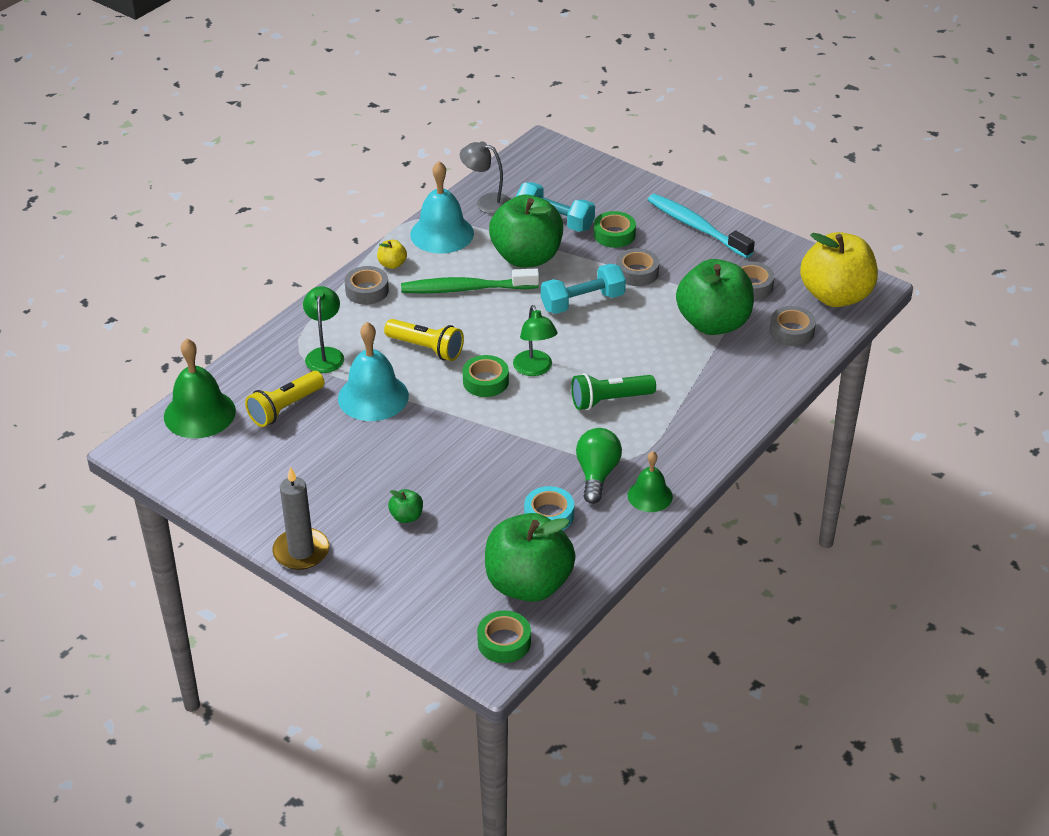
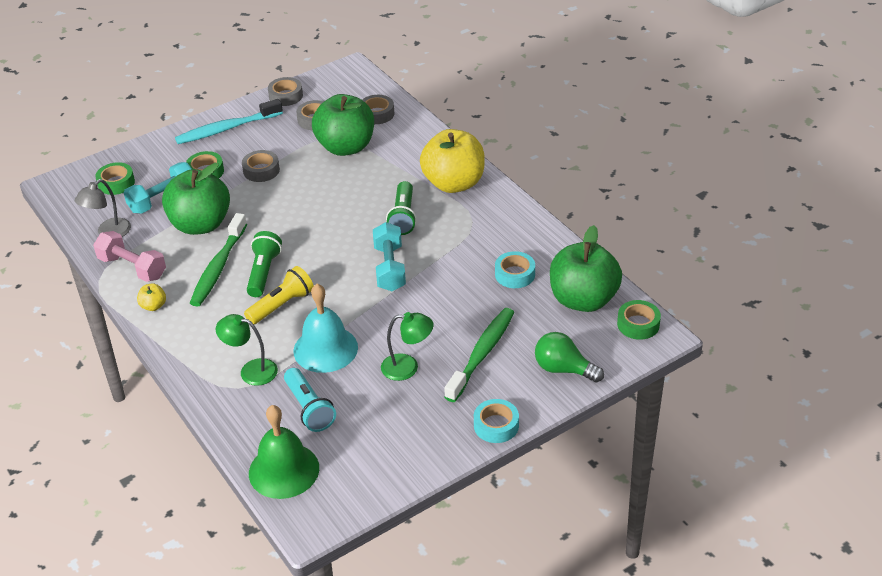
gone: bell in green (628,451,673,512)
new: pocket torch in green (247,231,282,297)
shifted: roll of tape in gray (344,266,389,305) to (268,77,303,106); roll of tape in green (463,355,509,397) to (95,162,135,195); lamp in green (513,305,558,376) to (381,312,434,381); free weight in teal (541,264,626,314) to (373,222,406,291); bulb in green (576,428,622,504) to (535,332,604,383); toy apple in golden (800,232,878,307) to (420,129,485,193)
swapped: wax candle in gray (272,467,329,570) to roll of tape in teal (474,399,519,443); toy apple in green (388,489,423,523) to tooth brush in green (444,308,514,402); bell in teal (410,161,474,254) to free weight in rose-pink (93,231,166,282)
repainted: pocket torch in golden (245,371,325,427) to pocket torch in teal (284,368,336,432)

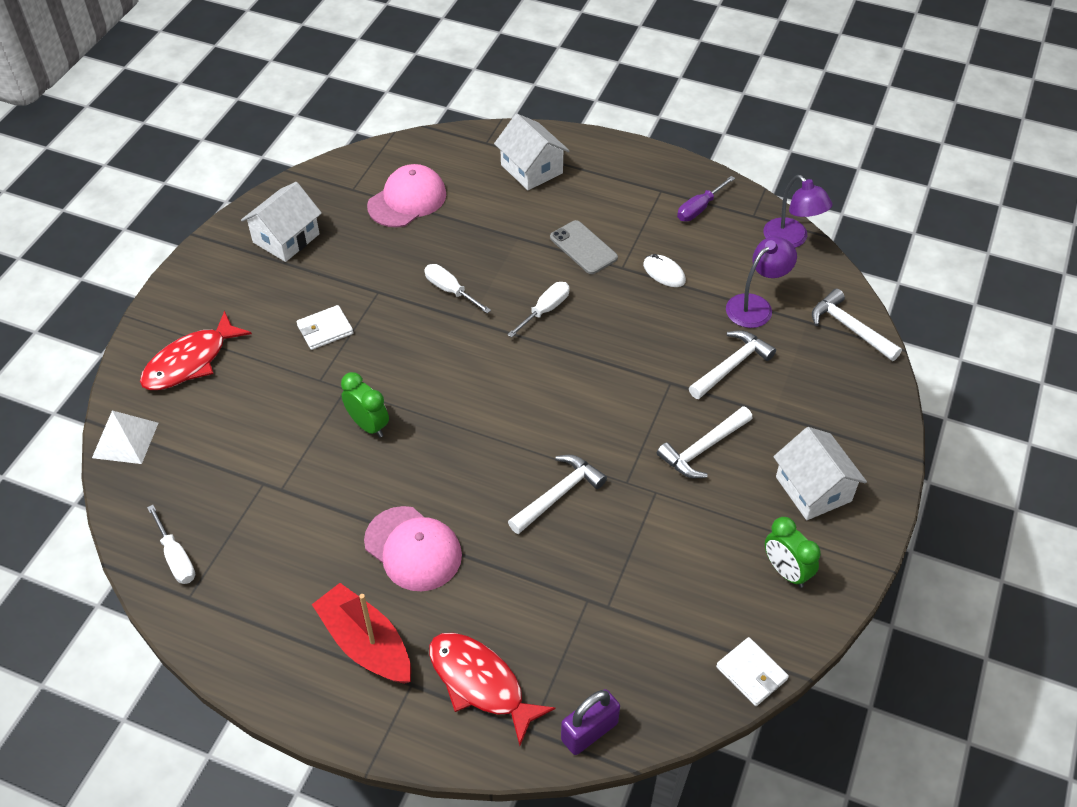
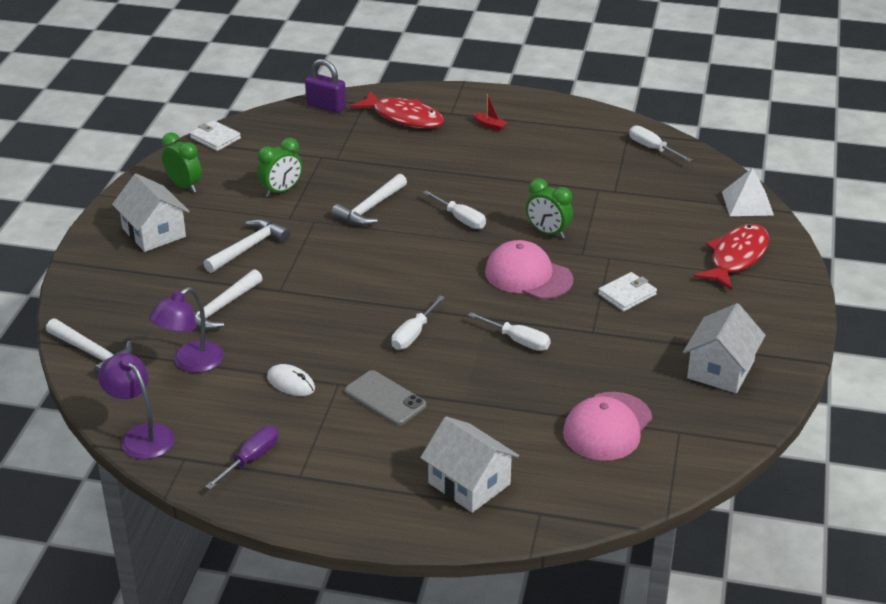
new: clock in green (257,138,302,197); flat screwdriver in white (423,190,486,229)
shifted: peaked cap in rose-pink (364,506,462,591) to (485,240,573,299)
rotated: lock in purple (561,689,620,755) = (305,59,346,113) 75 degrees clockwise
scaled: toy boat in crimson (312,583,411,684) = (473,94,508,131) x0.41

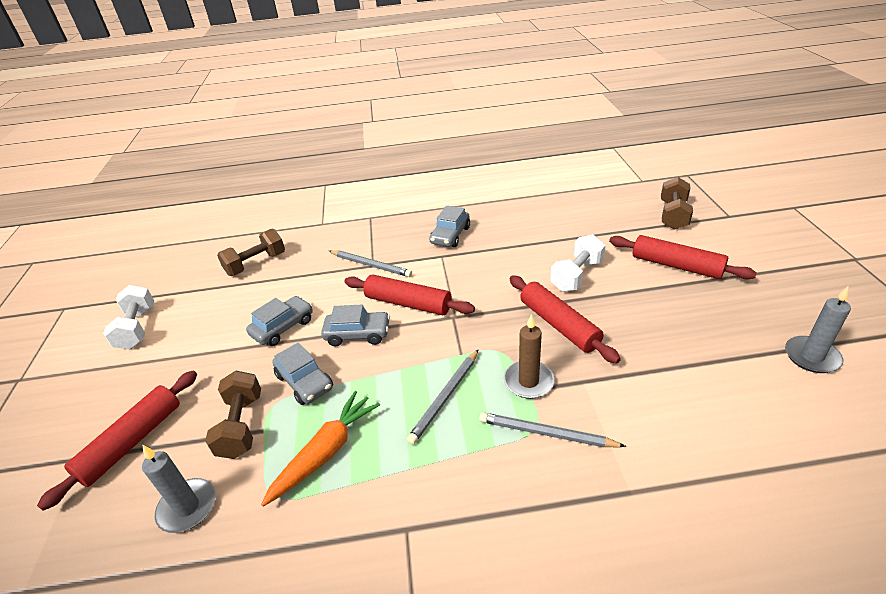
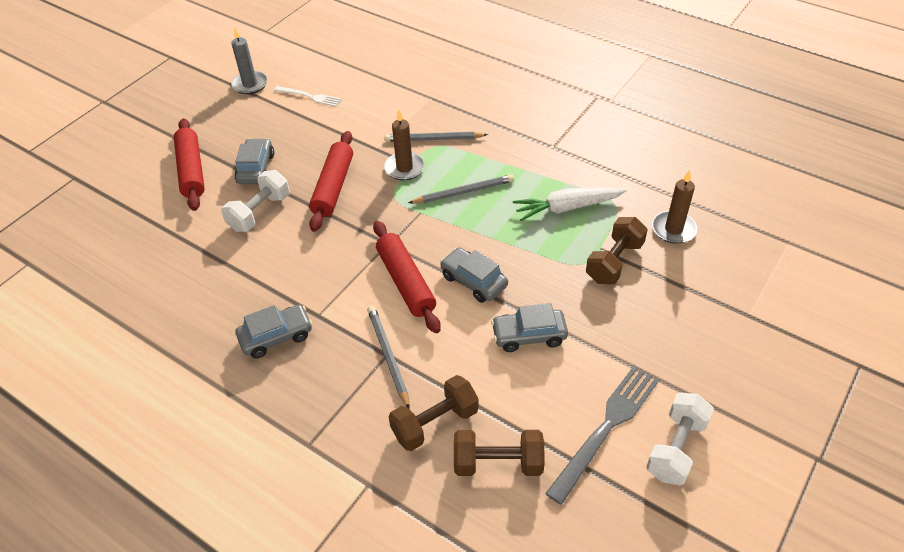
gone: dough roller in crimson (37,371,197,510)
new: dinner fork in white (274,86,342,107); dinner fork in gray (545,365,659,505)
shifted: toy car in gray (272,342,333,405) to (235,138,274,184); free weight in dark brown (661,177,693,230) to (389,375,479,451)
repainted: wax candle in gray (142,444,216,533) to wax candle in dark brown (652,170,697,244); carrot in orange-coloured (261,391,380,507) to carrot in white (513,187,627,221)
rotated: wooden pencil in gray (479,412,626,447) = (384,132,488,142) 120 degrees clockwise; free weight in white (550,234,606,292) = (221,170,290,232) 45 degrees counterclockwise

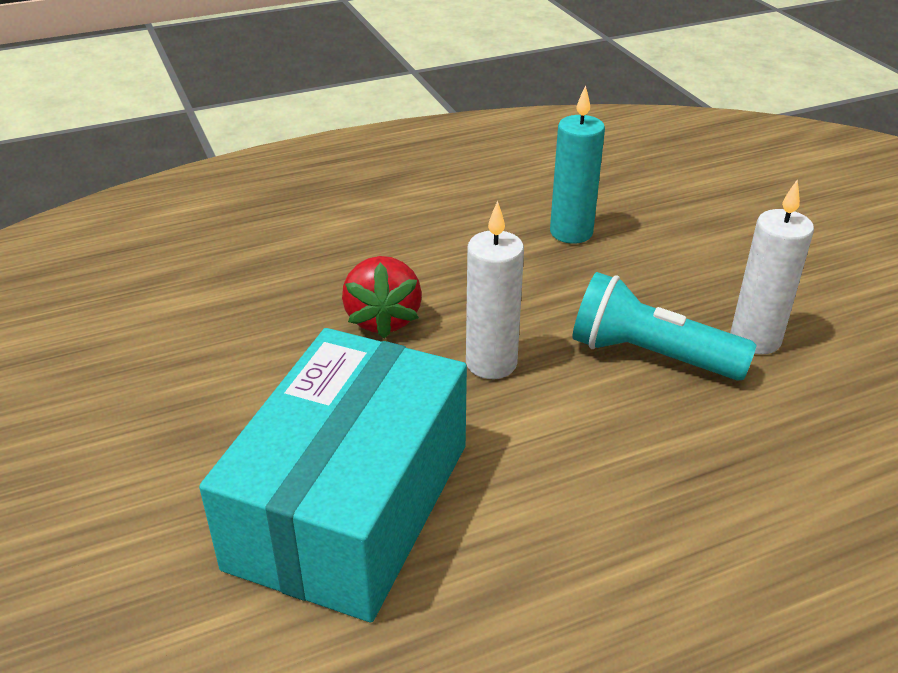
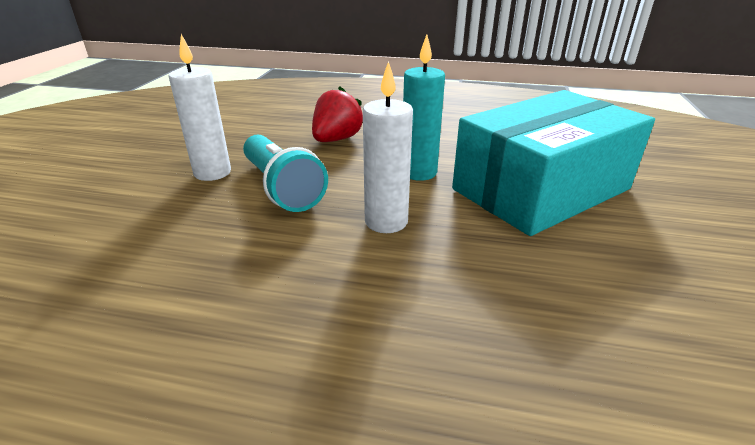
shifted: berry in crimson (342,256,422,339) to (312,86,363,142); wax candle in teal (550,85,605,244) to (403,35,445,181)

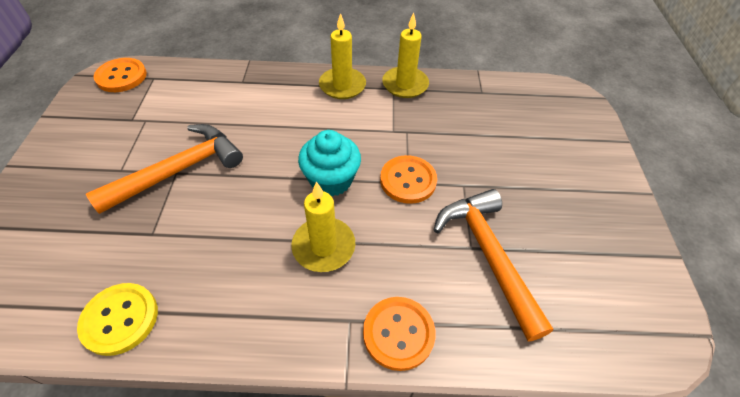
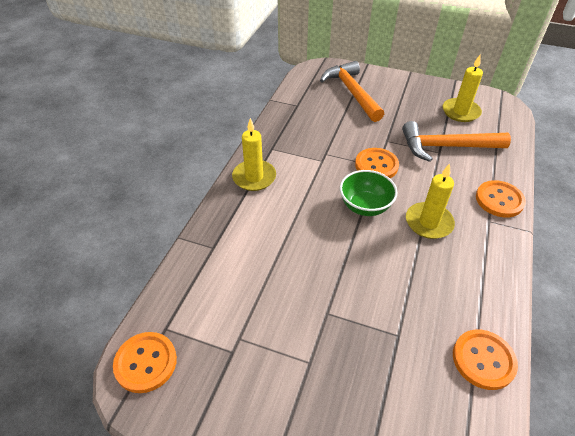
shifted: carpenter's hammer in orange-coloured (86,124,243,214) to (320,61,384,122); wax candle in golden (382,13,429,98) to (443,55,483,122)
swapped: fairy cake in teal (298,130,361,197) to bowl in green (340,170,397,216)
repainted: sewing button in golden (77,283,158,356) to sewing button in orange-coloured (453,329,518,390)

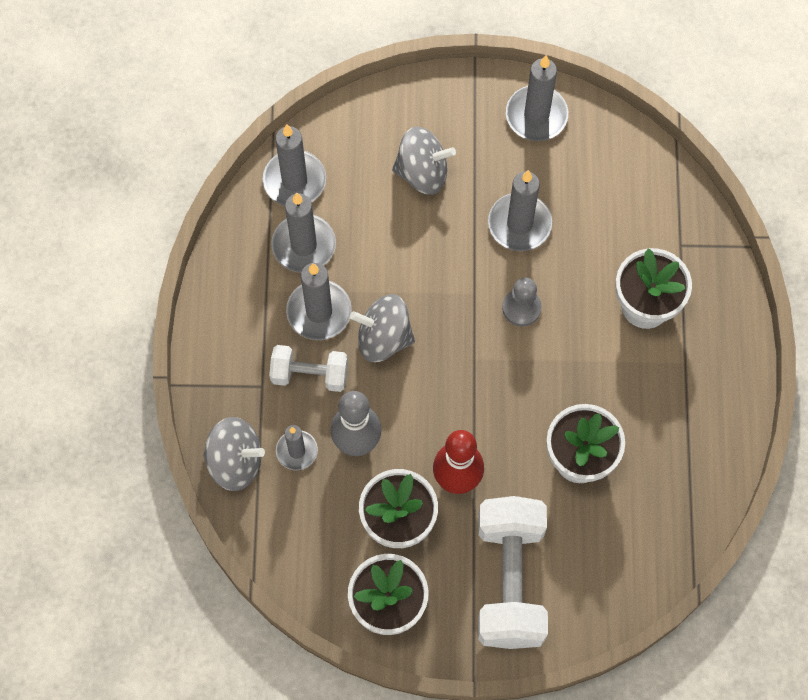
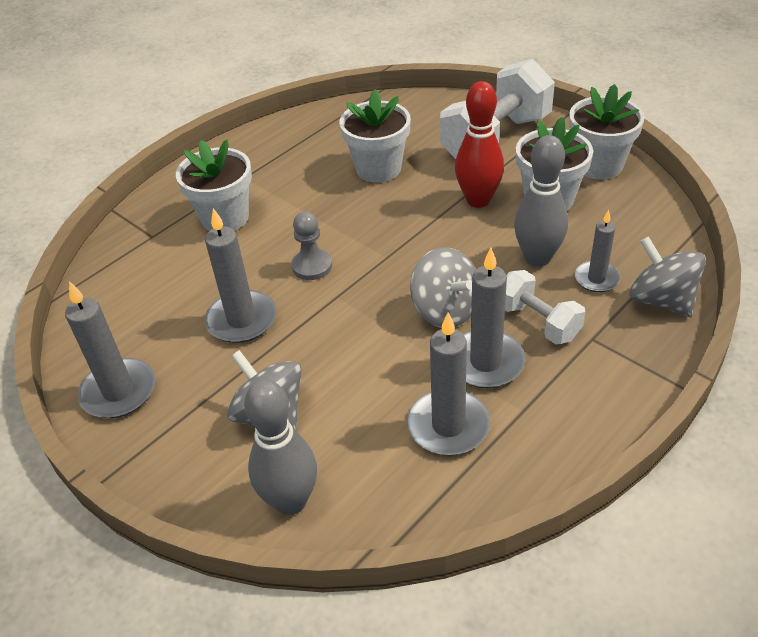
gone: wax candle in gray (263,124,326,206)
new: bowling pin in gray (244,379,317,515)

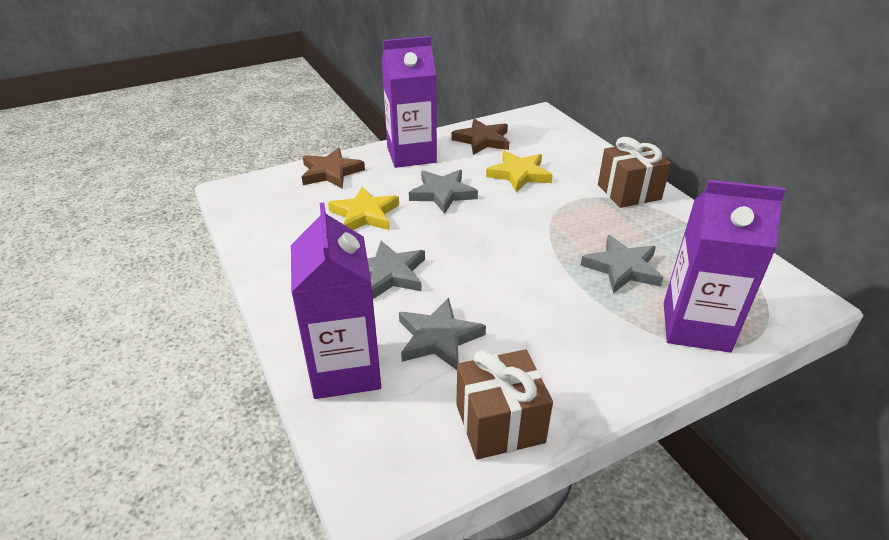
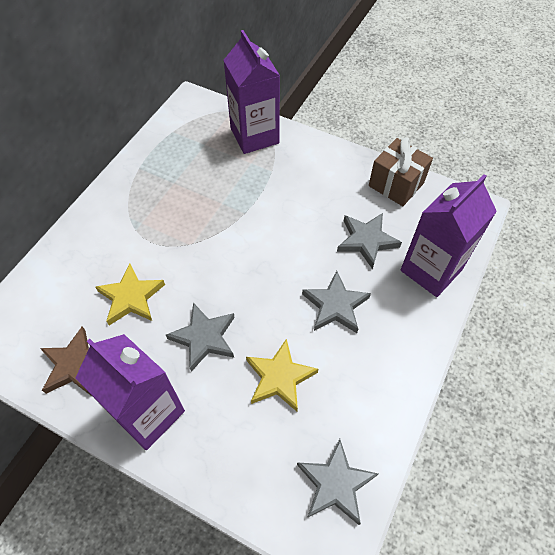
gone: star shape in dark brown (302,148,365,189); present in dark brown (598,137,671,208)
shifted: star shape in gray (581,235,663,293) to (297,439,378,525)

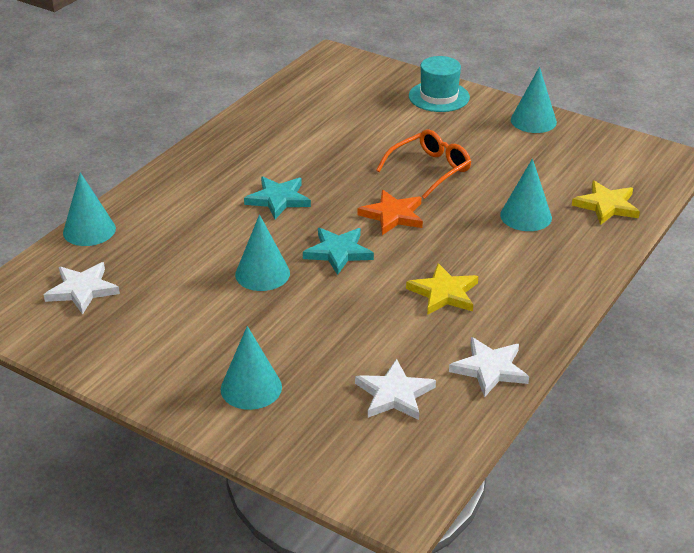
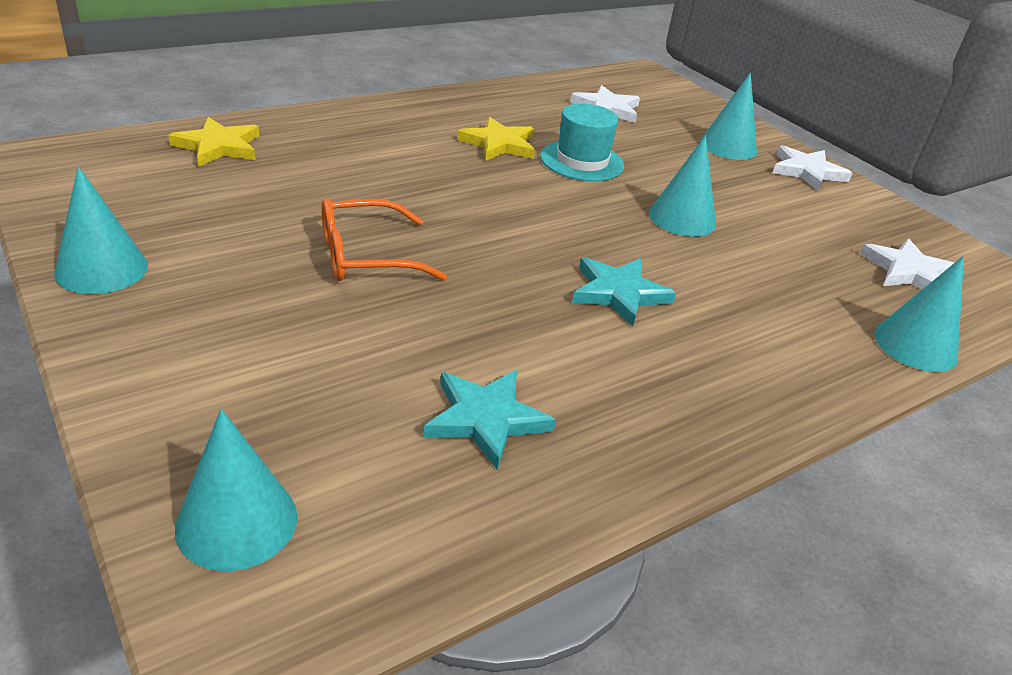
gone: star shape in orange-coloured (358,190,423,235)
shifted: star shape in teal (303,228,374,275) to (424,370,556,470); tall hat in teal (409,56,470,112) to (540,103,624,181); star shape in white (449,337,529,398) to (773,145,852,191); cone shape in teal (500,158,552,231) to (175,409,297,571)

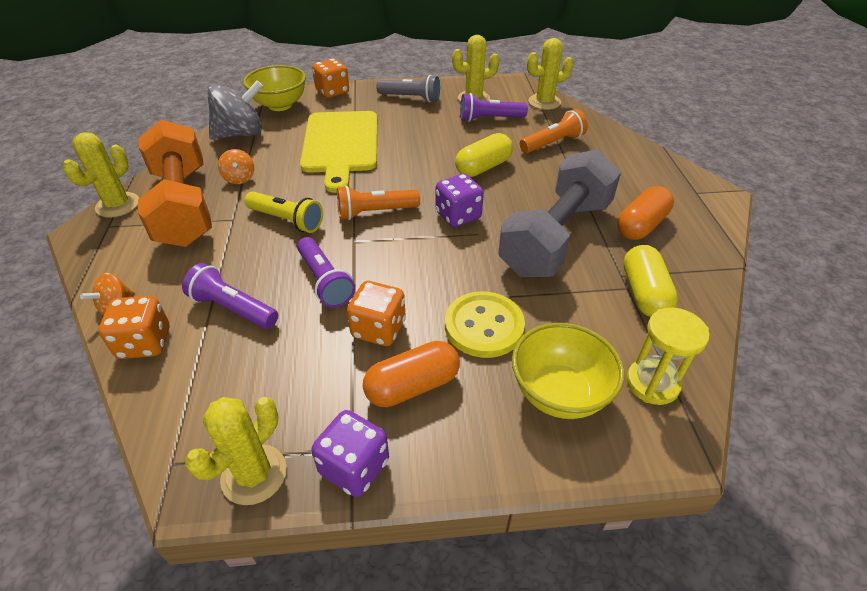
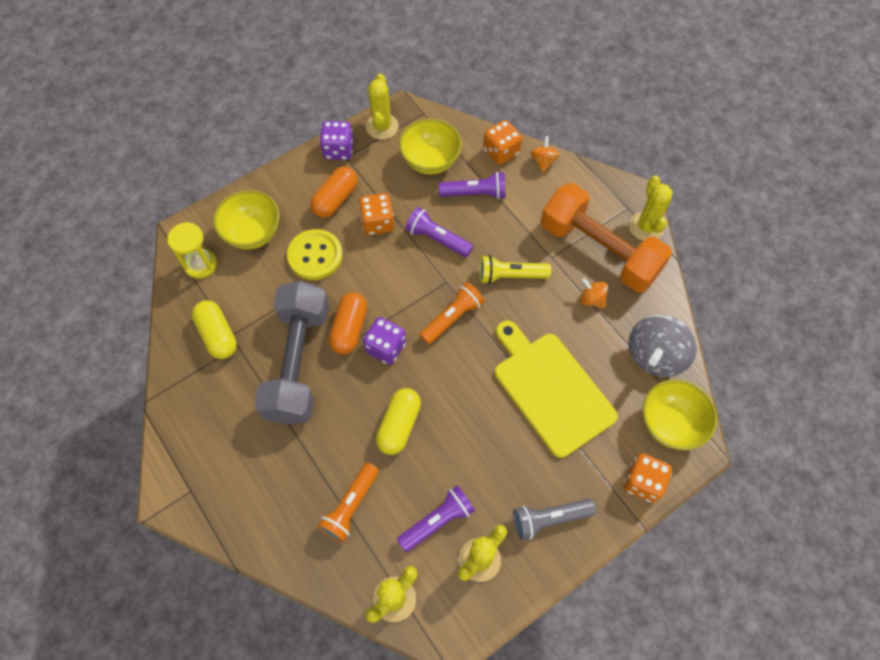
new: bowl in golden (399,119,462,175)
shifted: capsule in orange-coloured (617,186,674,240) to (329,292,367,355)

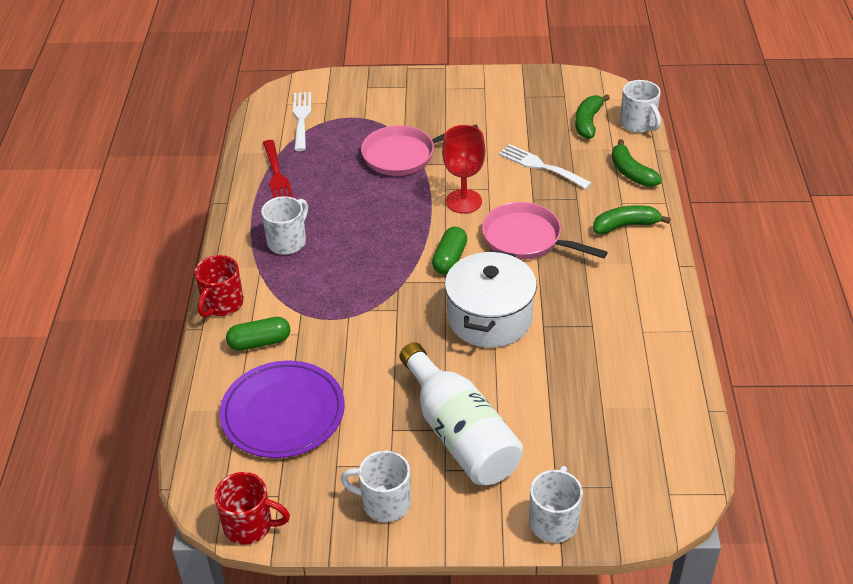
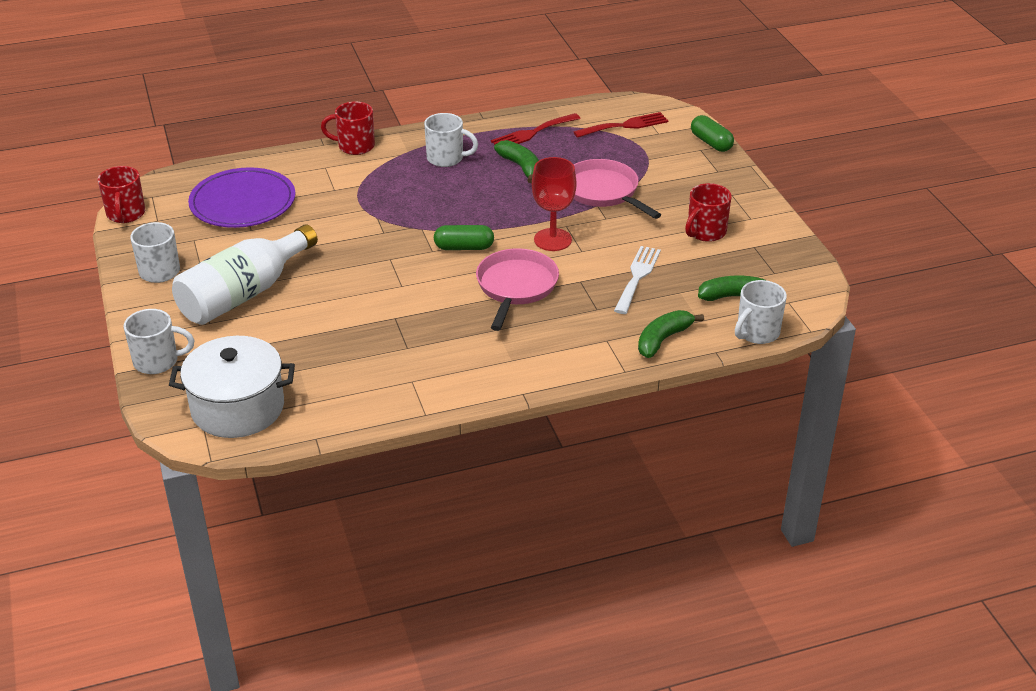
new: coffee mug in crimson (685,183,732,242)
shifted: capsule in green (226,317,290,351) to (691,115,734,152); pot in white (445,250,537,348) to (169,336,295,438); toy banana in green (593,205,671,235) to (494,140,539,183)
repainted: dinner fork in white (293,92,312,151) to dinner fork in crimson (574,112,668,138)

